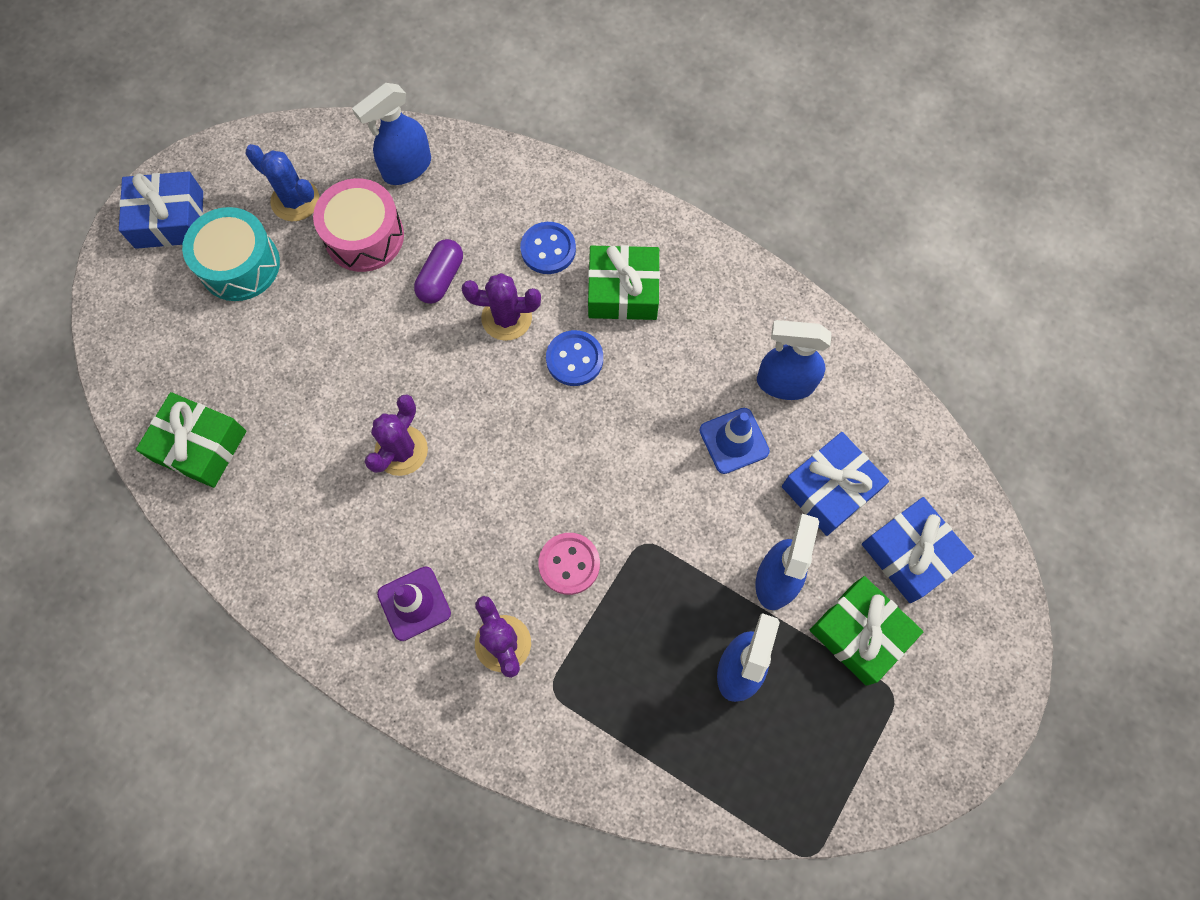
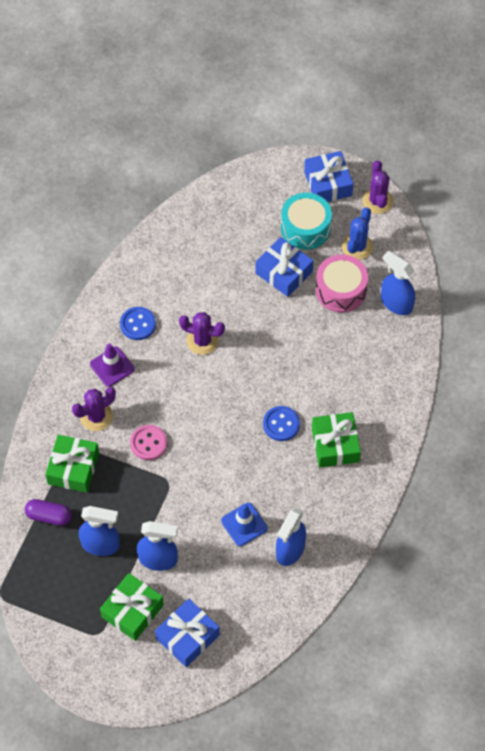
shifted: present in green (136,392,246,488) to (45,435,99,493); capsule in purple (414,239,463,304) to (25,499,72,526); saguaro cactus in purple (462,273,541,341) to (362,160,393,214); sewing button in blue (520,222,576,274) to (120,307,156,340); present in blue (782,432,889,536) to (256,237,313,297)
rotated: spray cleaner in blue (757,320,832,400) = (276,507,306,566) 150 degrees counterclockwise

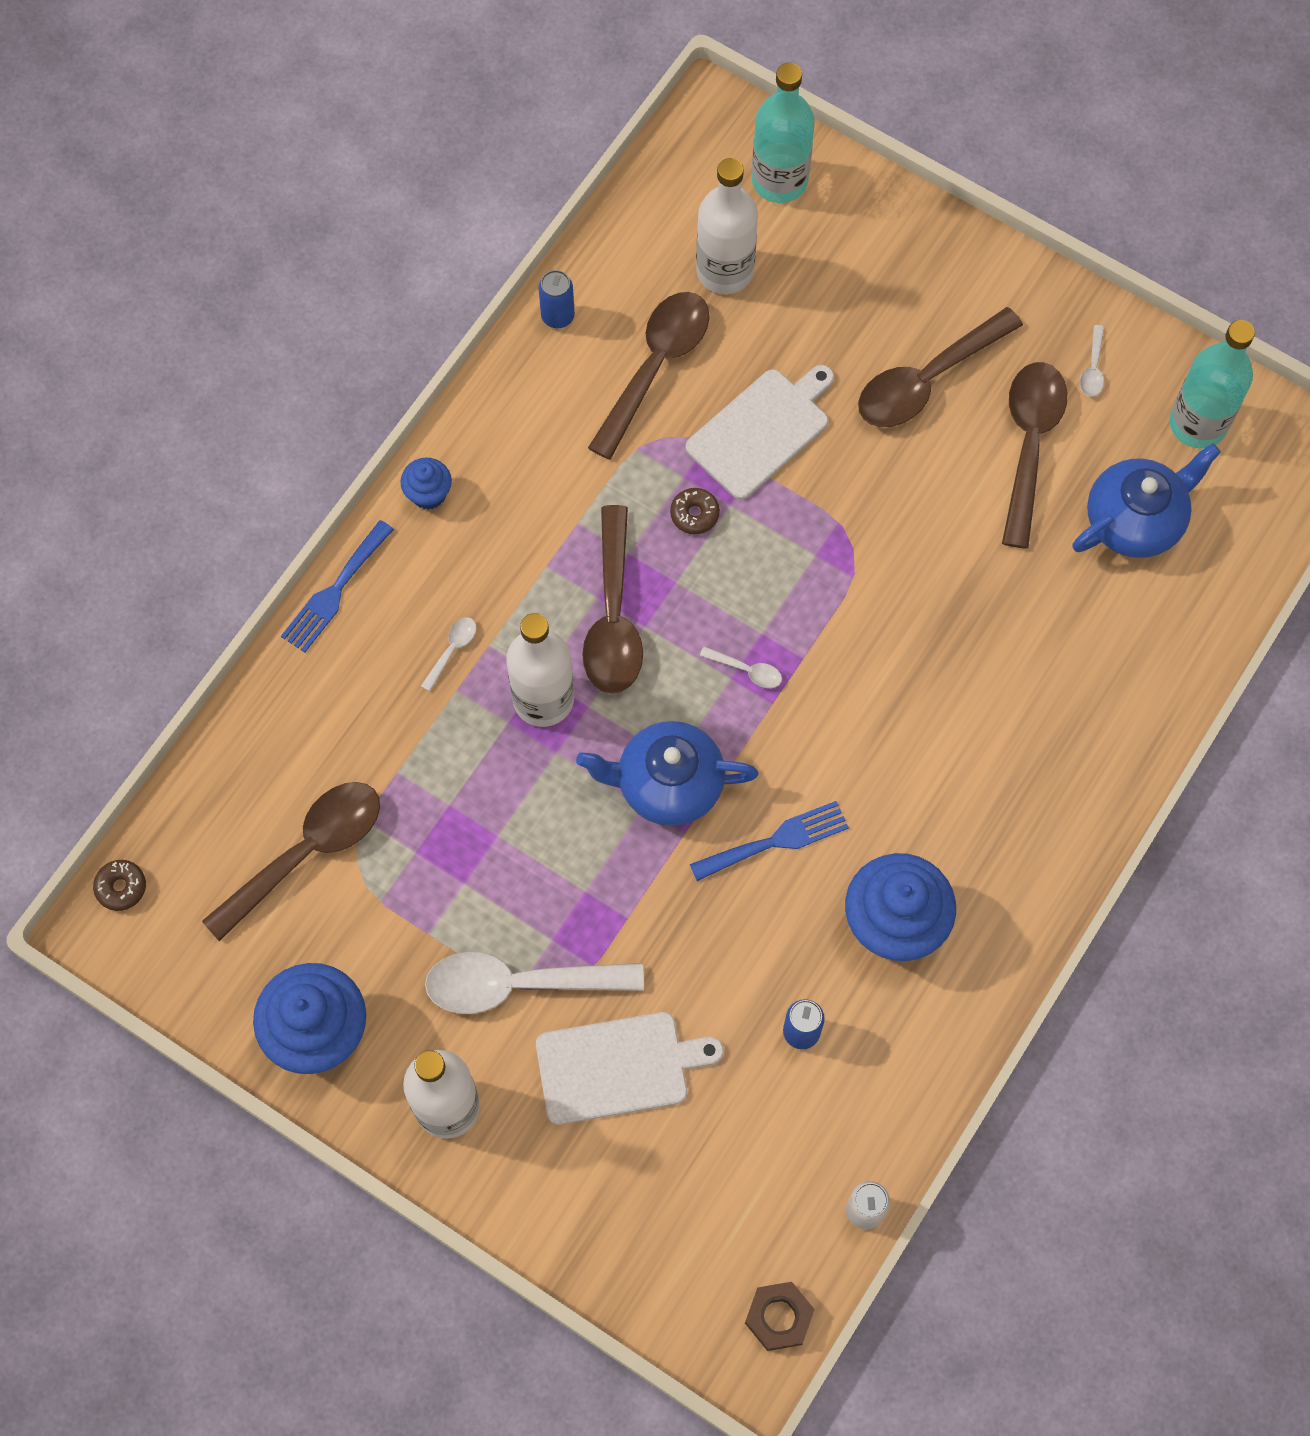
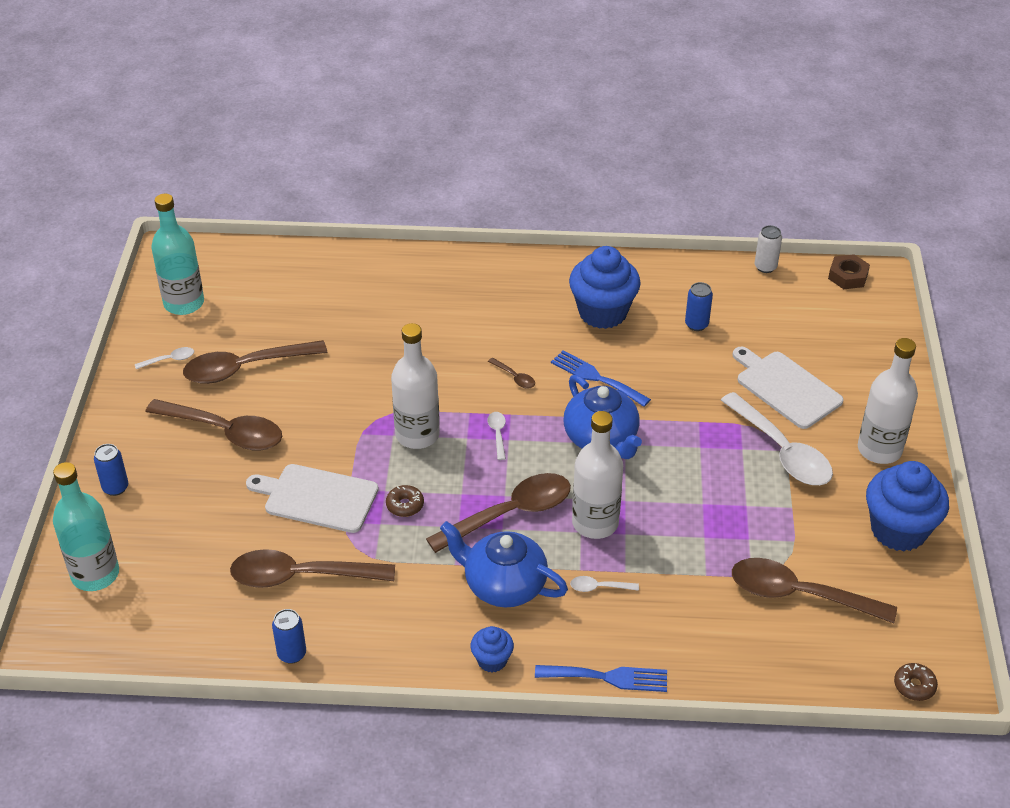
new: can in blue (94,444,128,496); spoon in dark brown (488,358,535,389)
shifted: bottle in white (696,158,758,294) to (391,323,440,449); china teapot in blue (1073,443,1221,558) to (440,521,568,607)

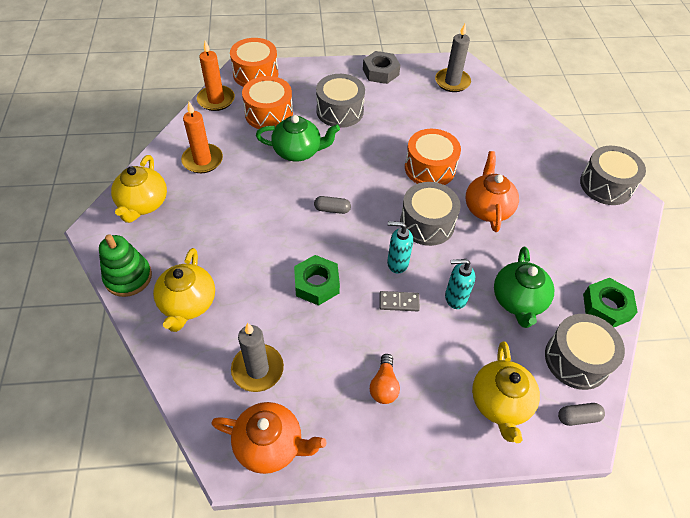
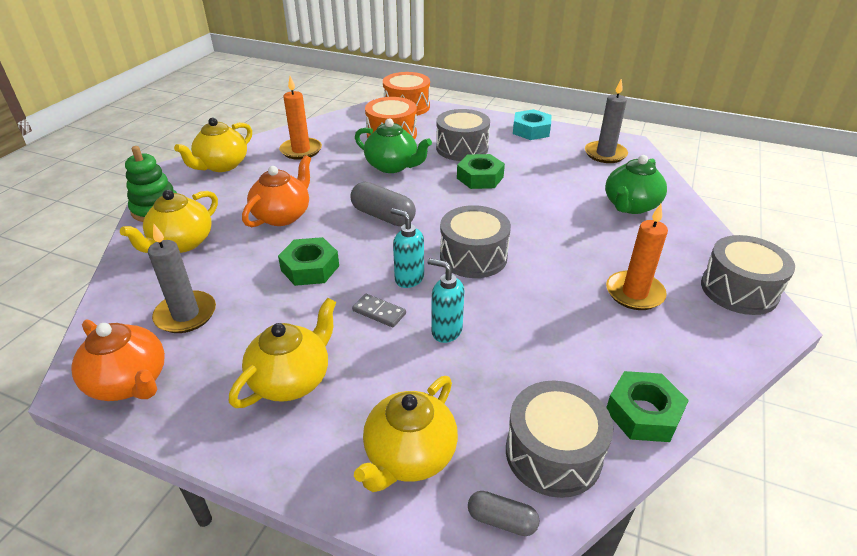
gone: drum in orange-coloured (405,129,461,185)
new: hex nut in green (457,154,505,189)
shifted: wax candle in orange-coloured (197,40,235,111) to (606,204,668,310); china teapot in orange-coloured (466,151,519,232) to (242,155,311,227); china teapot in green (494,247,554,328) to (605,155,667,214)
swapped: bulb in orange-coloured (370,354,400,404) to china teapot in golden (229,298,337,408)
repainted: hex nut in gray (363,51,400,84) to hex nut in teal (513,109,552,140)
scaled: capsule in gray (314,196,351,214) = (350,182,416,226) x1.75

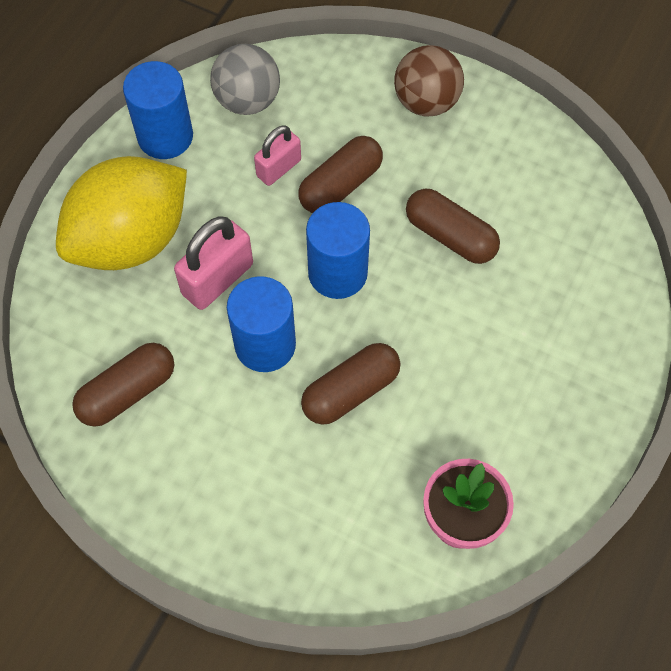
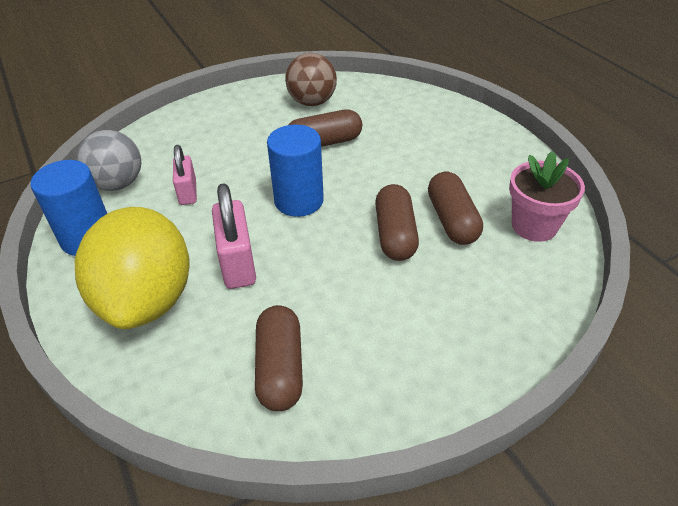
gone: cylinder in blue (227,276,296,372)
shifted: capsule in dark brown (298,136,383,213) to (428,172,483,245); sphere in dark brown (394,45,464,117) to (285,53,337,106)

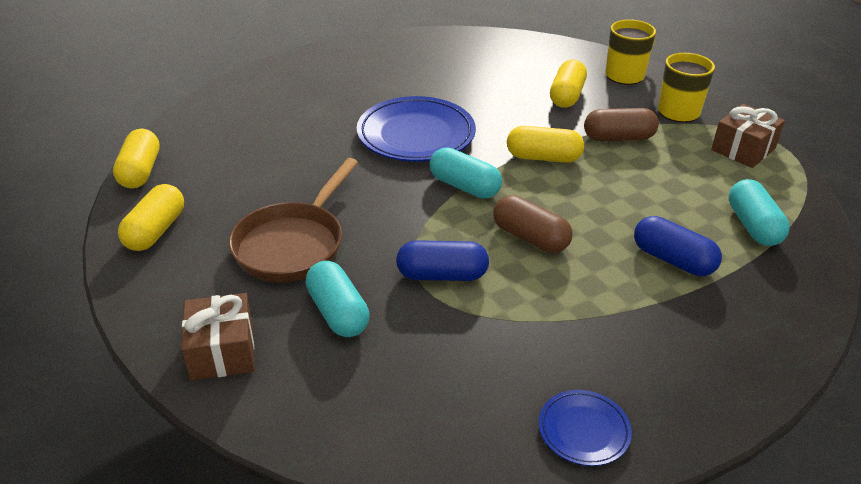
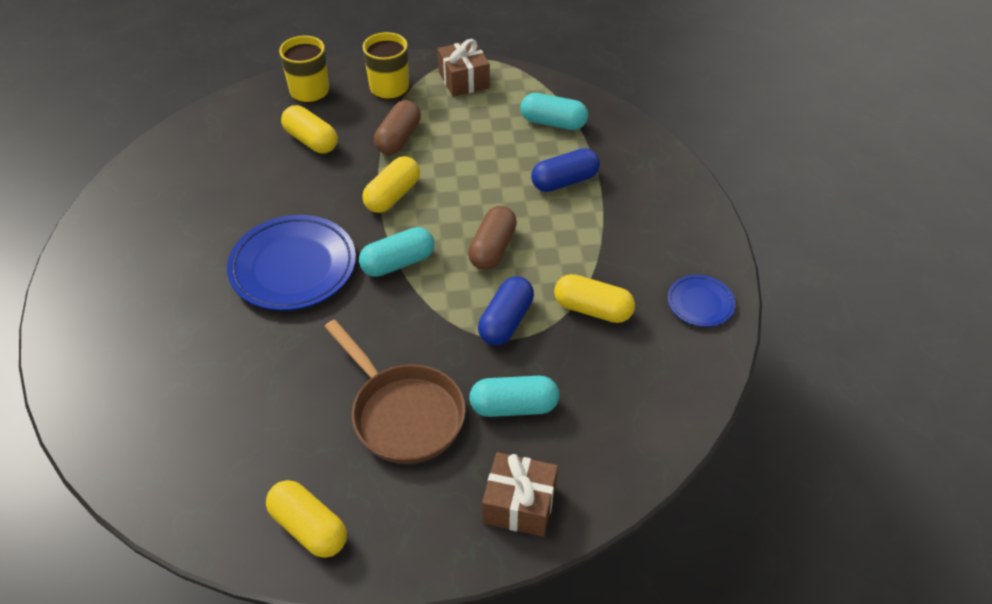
shifted: capsule in golden (113,129,160,189) to (554,274,635,323)
rotated: capsule in dark brown (493,195,573,253) = (468,206,517,270) 45 degrees counterclockwise

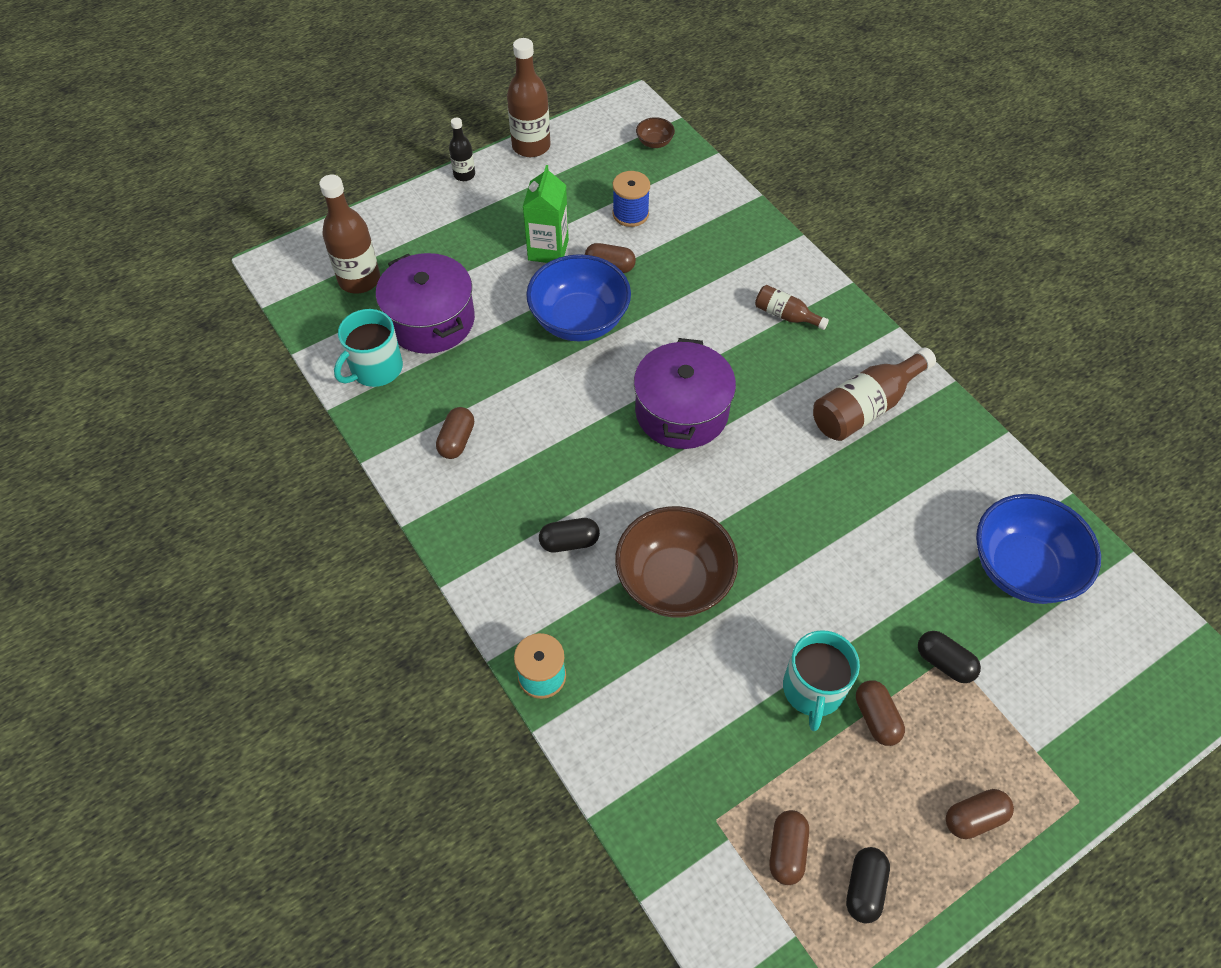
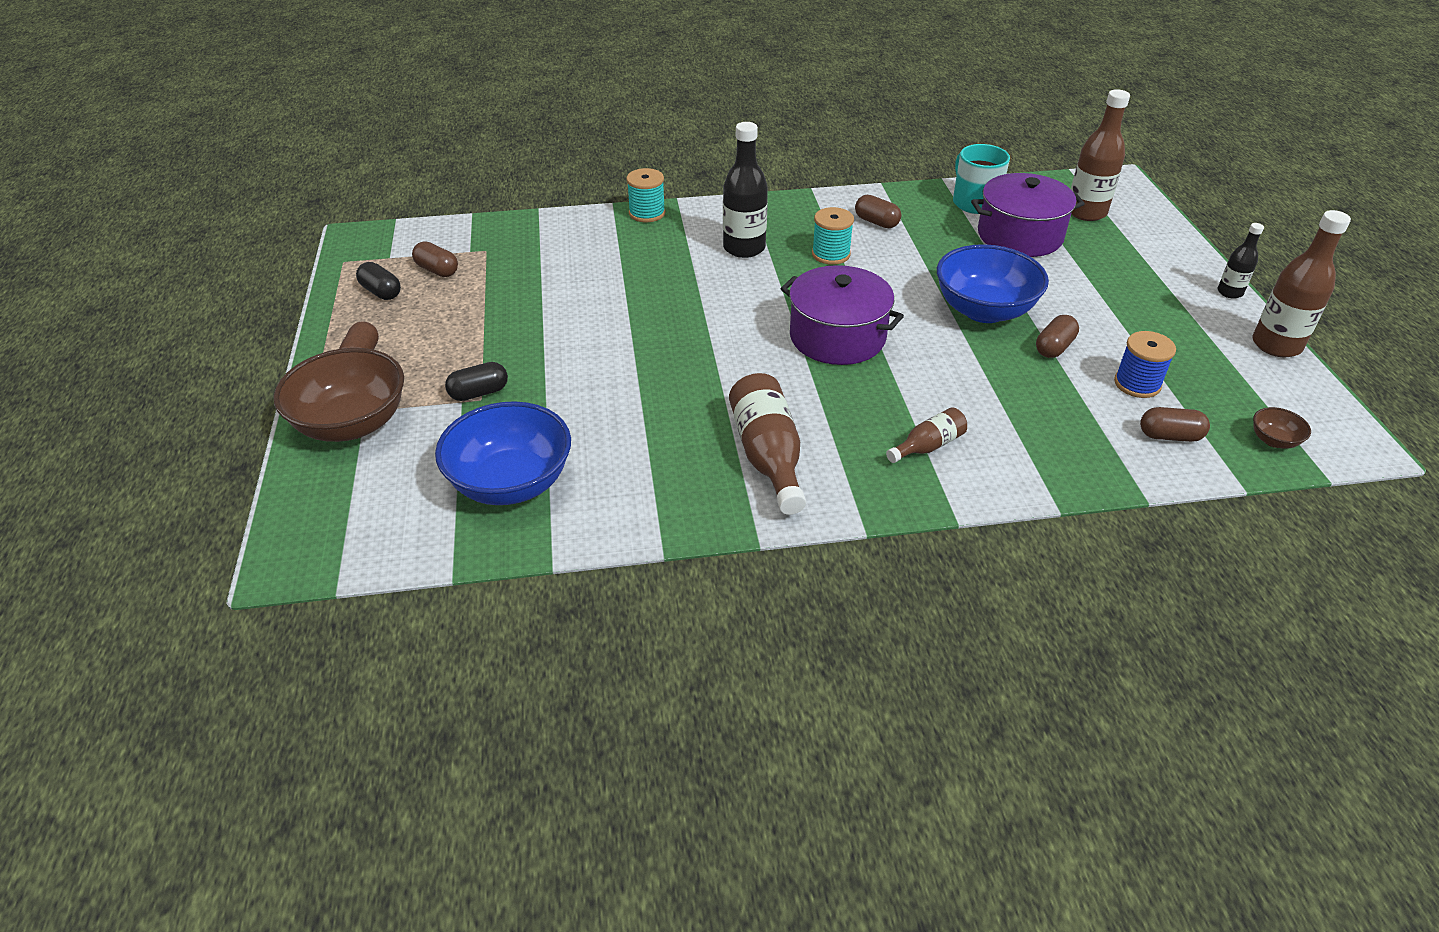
gone: carton in green (523,165,569,263); coffee mug in teal (783,630,860,731)
new: reel of thread in teal (812,207,854,265)
shifted: bowl in dark brown (615,506,738,618) to (274,348,404,442); capsule in dark brown (856,680,905,746) to (1140,407,1210,442)
swapped: capsule in jet-black (539,518,600,552) to bottle in jet-black (723,122,768,258)

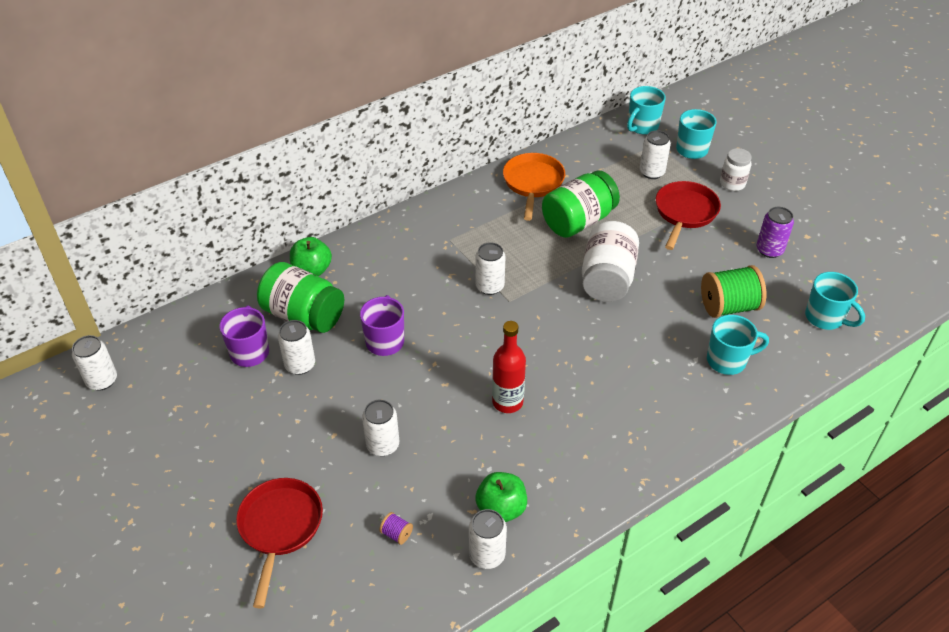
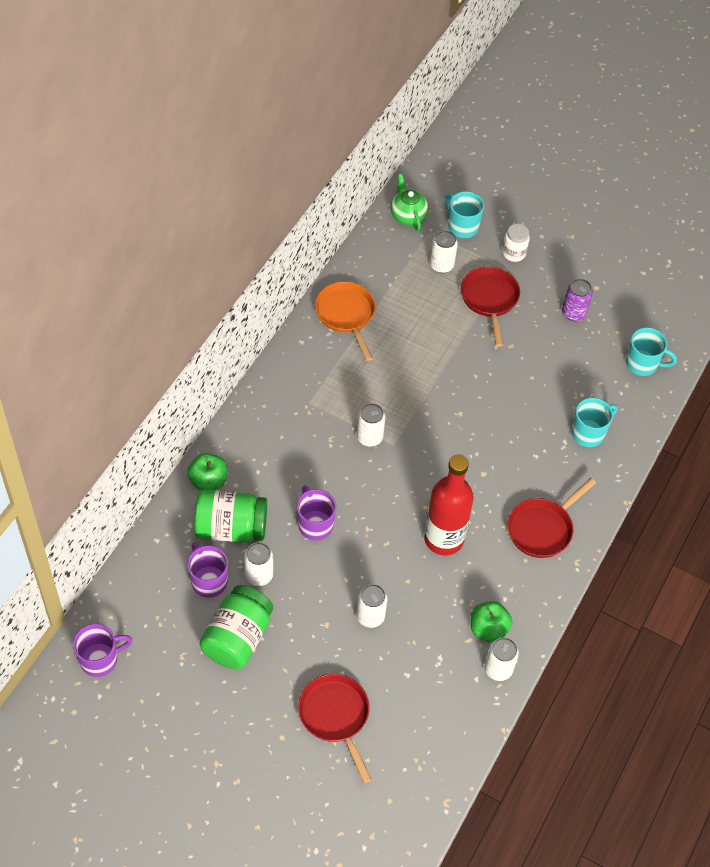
gone: reel of thread in purple (379,512,413,545); jam jar in white (582,221,639,302); reel of thread in green (701,265,766,318)
new: pan in crimson (508,478,596,558)
shifted: jam jar in green (542,171,620,238) to (200,585,273,669)
swapped: can in white (72,335,117,391) to coffee mug in purple (73,624,132,677); coffee mug in teal (627,86,666,135) to china teapot in green (391,174,428,231)
scaled: bottle in crimson (492,321,526,413) = (424,454,474,556) x1.51

